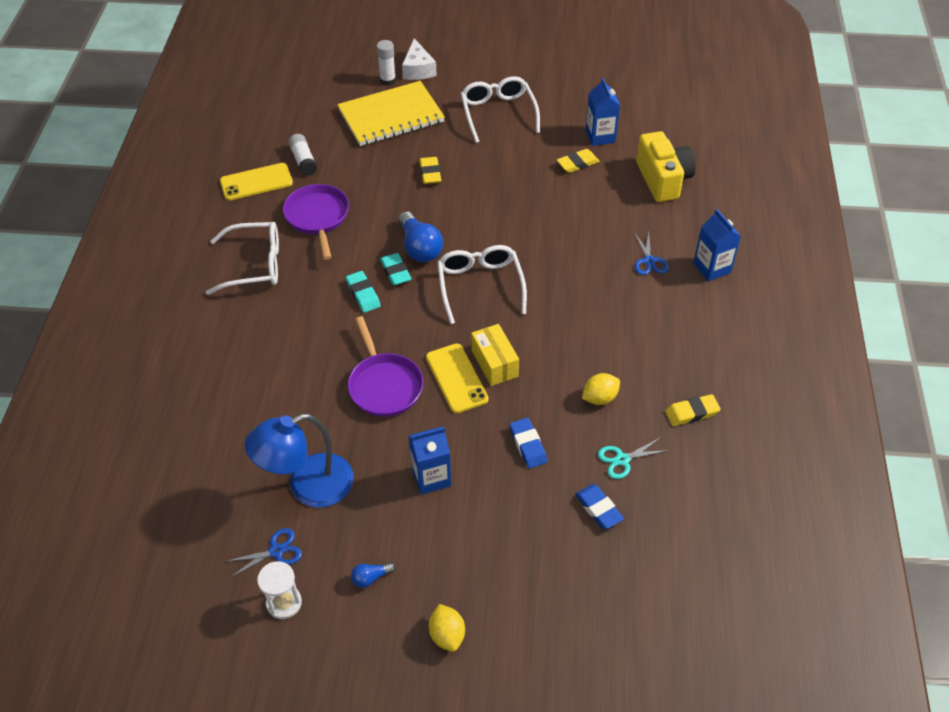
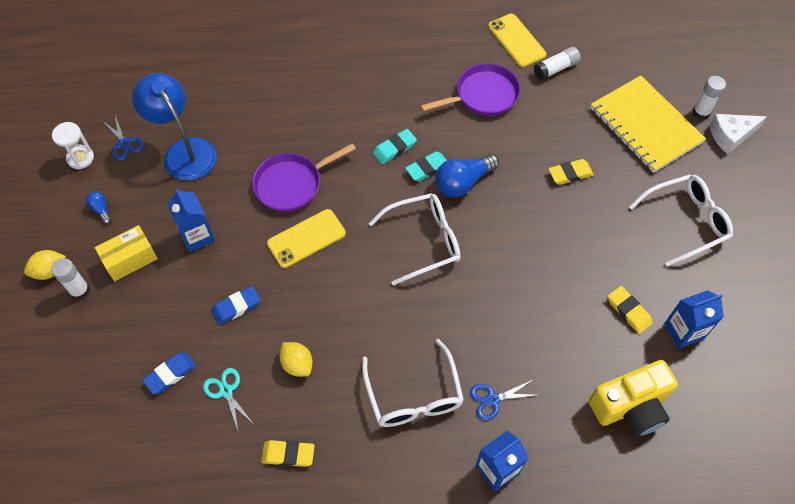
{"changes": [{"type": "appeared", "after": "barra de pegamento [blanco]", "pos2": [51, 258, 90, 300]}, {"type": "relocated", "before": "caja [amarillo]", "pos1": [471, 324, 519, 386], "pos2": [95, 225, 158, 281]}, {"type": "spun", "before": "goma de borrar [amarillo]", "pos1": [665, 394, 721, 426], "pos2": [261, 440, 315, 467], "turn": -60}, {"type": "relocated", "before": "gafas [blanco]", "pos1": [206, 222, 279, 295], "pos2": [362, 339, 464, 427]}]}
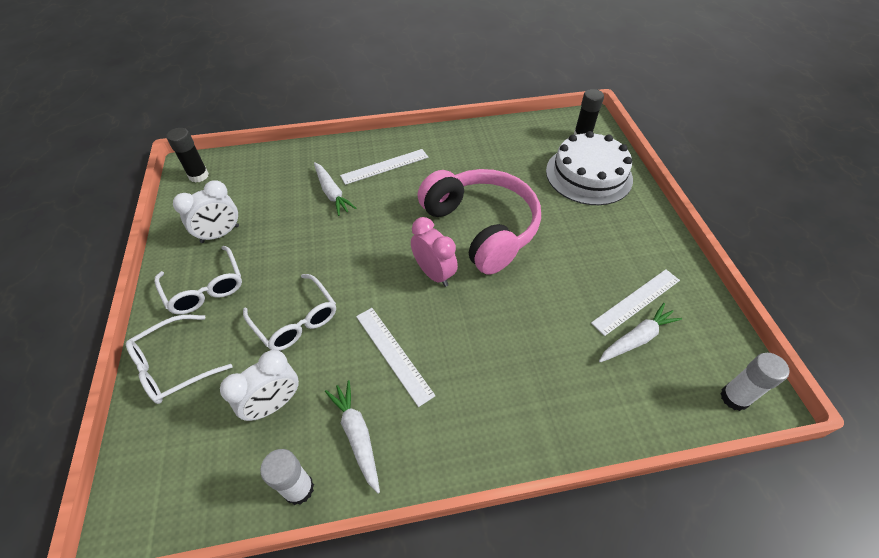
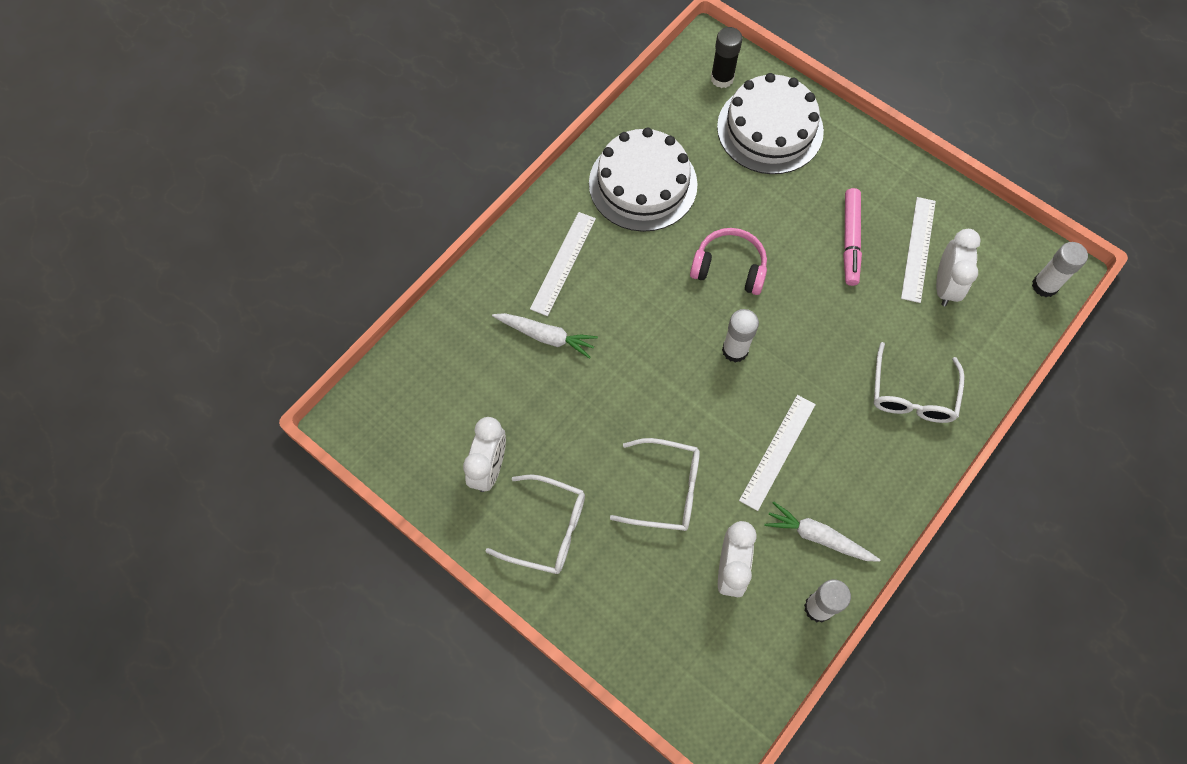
{"changes": [{"type": "appeared", "after": "tarta [blanco]", "pos2": [589, 128, 698, 232]}, {"type": "size", "before": "auriculares [rosa]", "pos1": [417, 169, 541, 275], "pos2": [690, 228, 767, 295], "scale": 0.54}, {"type": "exchanged", "before": "despertador [rosa]", "after": "barra de pegamento [blanco]", "pos1": [411, 217, 458, 287], "pos2": [722, 309, 759, 363]}, {"type": "spun", "before": "regla [blanco]", "pos1": [356, 308, 435, 407], "pos2": [739, 395, 816, 511], "turn": -75}, {"type": "appeared", "after": "rotulador [rosa]", "pos2": [843, 188, 862, 286]}, {"type": "relocated", "before": "gafas [blanco]", "pos1": [126, 315, 232, 404], "pos2": [874, 342, 965, 423]}, {"type": "exchanged", "before": "zanahoria [blanco]", "after": "despertador [blanco]", "pos1": [599, 303, 682, 362], "pos2": [936, 229, 981, 306]}, {"type": "missing", "before": "barra de pegamento [negro]", "pos1": [166, 128, 209, 183]}]}
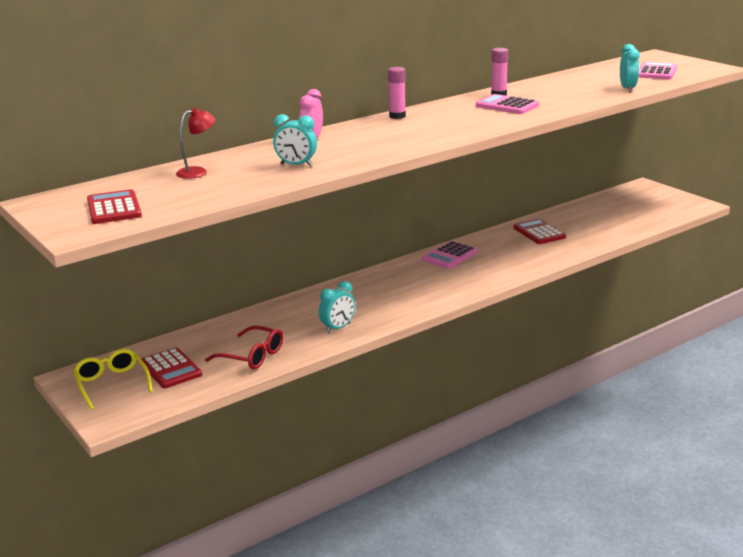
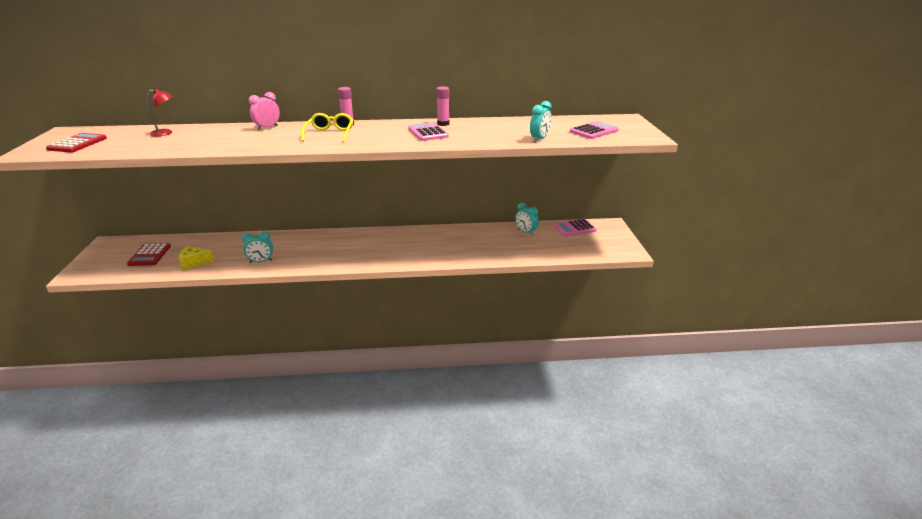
{"changes": [{"type": "exchanged", "before": "gafas [rojo]", "after": "queso [amarillo]", "pos1": [205, 325, 283, 369], "pos2": [179, 246, 214, 270]}, {"type": "relocated", "before": "gafas [amarillo]", "pos1": [73, 349, 153, 410], "pos2": [301, 113, 353, 142]}, {"type": "relocated", "before": "despertador [turquesa]", "pos1": [273, 114, 317, 166], "pos2": [515, 202, 539, 236]}, {"type": "relocated", "before": "calculadora [rosa]", "pos1": [422, 241, 478, 269], "pos2": [554, 219, 597, 237]}, {"type": "missing", "before": "calculadora [rojo]", "pos1": [513, 219, 566, 244]}]}
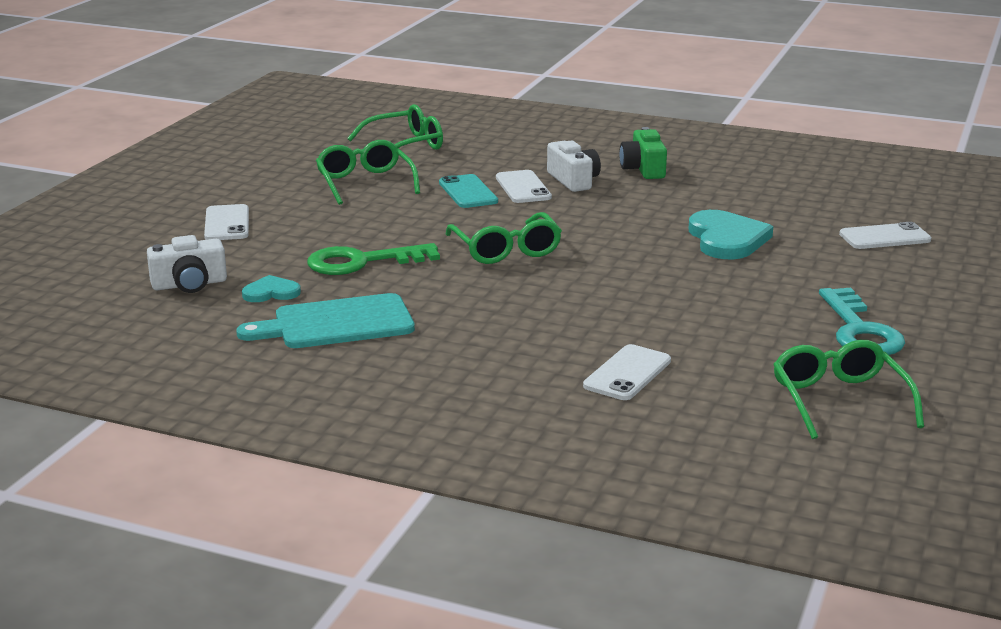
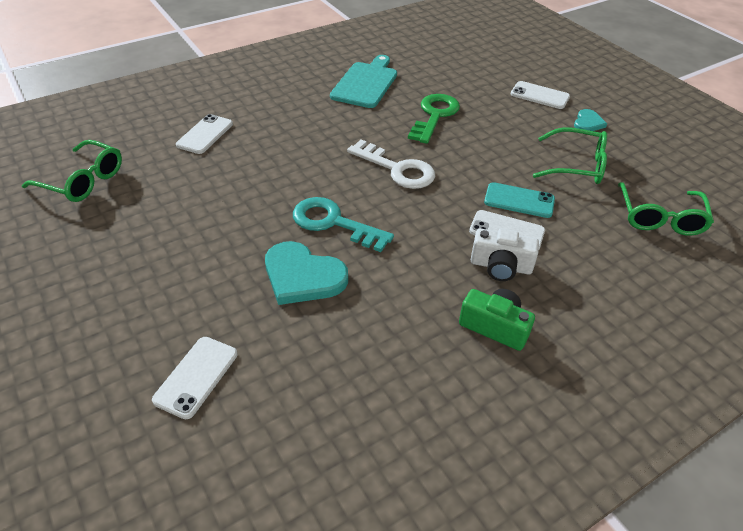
{"changes": [{"type": "spun", "before": "móvil [blanco]", "pos1": [583, 344, 671, 400], "pos2": [176, 114, 233, 154], "turn": 45}, {"type": "relocated", "before": "llave [turquesa]", "pos1": [819, 288, 905, 355], "pos2": [293, 197, 394, 252]}, {"type": "exchanged", "before": "gafas [verde]", "after": "llave [blanco]", "pos1": [445, 212, 562, 264], "pos2": [347, 139, 435, 189]}, {"type": "relocated", "before": "corazón [turquesa]", "pos1": [242, 275, 301, 302], "pos2": [574, 109, 607, 131]}, {"type": "missing", "before": "cámara [blanco]", "pos1": [147, 235, 227, 293]}]}
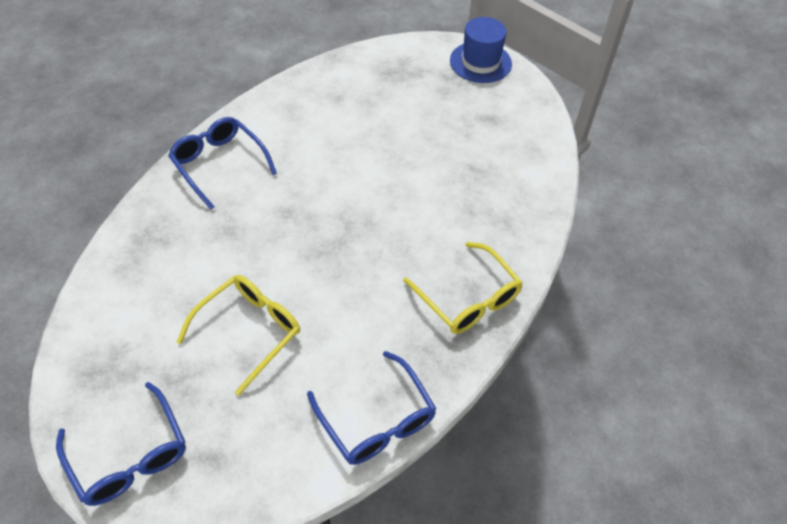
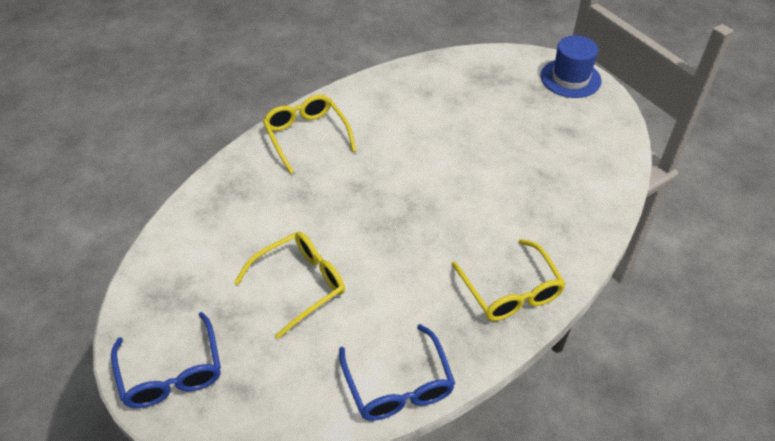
{"changes": [{"type": "colour", "before": "gafas [azul]", "after": "gafas [amarillo]", "pos1": [168, 117, 277, 210], "pos2": [263, 95, 356, 174]}]}
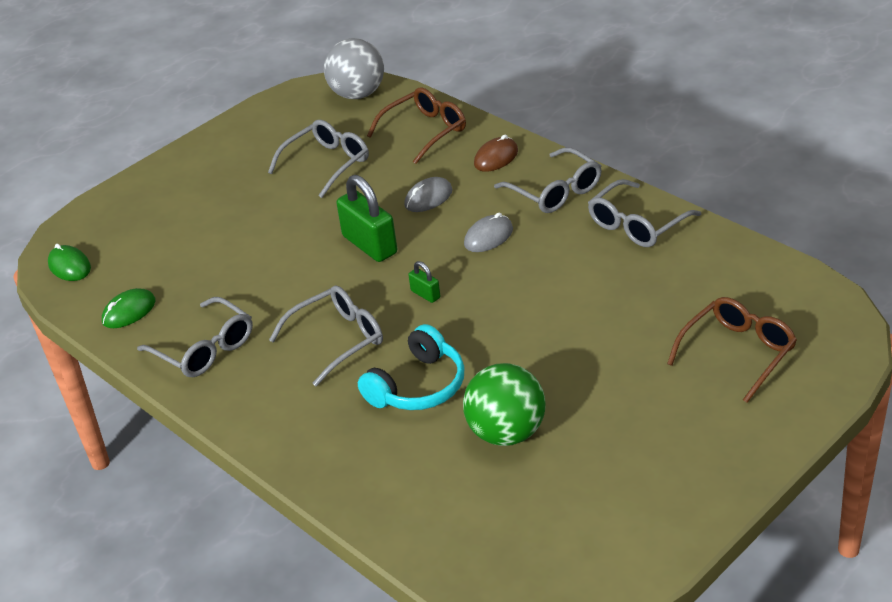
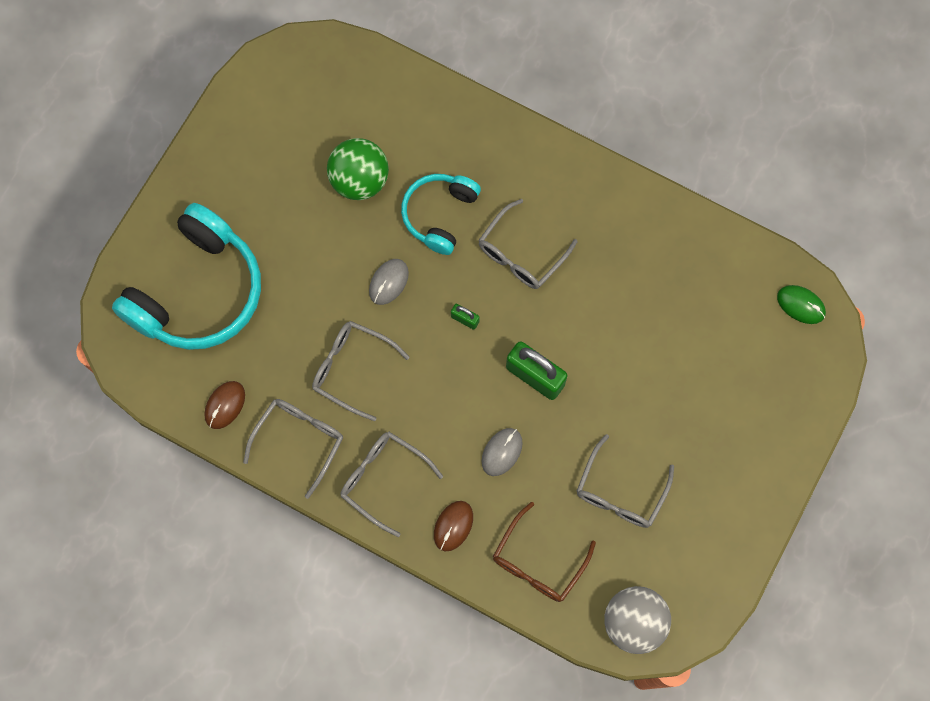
{"changes": [{"type": "exchanged", "before": "gafas [marrón]", "after": "auriculares [turquesa]", "pos1": [667, 297, 797, 403], "pos2": [112, 203, 261, 350]}, {"type": "appeared", "after": "ratón [marrón]", "pos2": [204, 381, 245, 429]}, {"type": "relocated", "before": "gafas [gris]", "pos1": [137, 297, 253, 377], "pos2": [312, 321, 410, 421]}, {"type": "relocated", "before": "ratón [gris]", "pos1": [464, 213, 513, 252], "pos2": [369, 259, 409, 305]}, {"type": "missing", "before": "ratón [verde]", "pos1": [102, 288, 156, 328]}]}
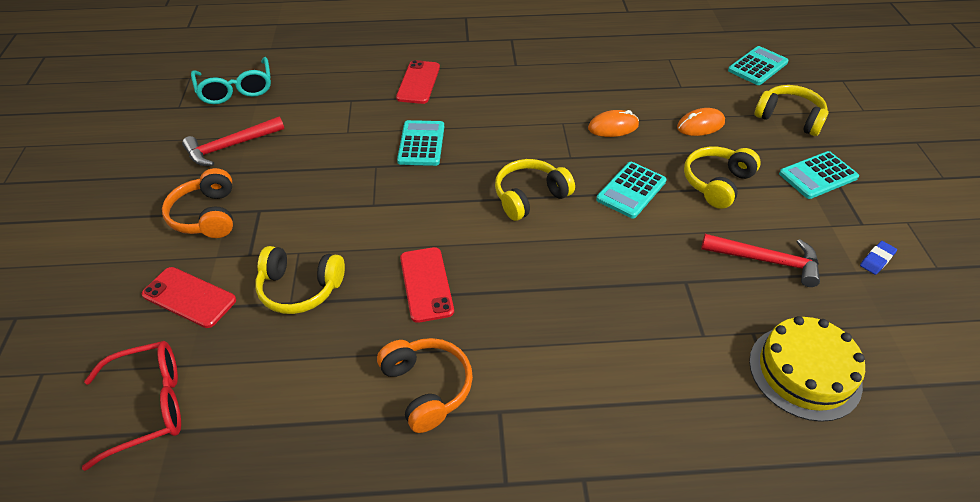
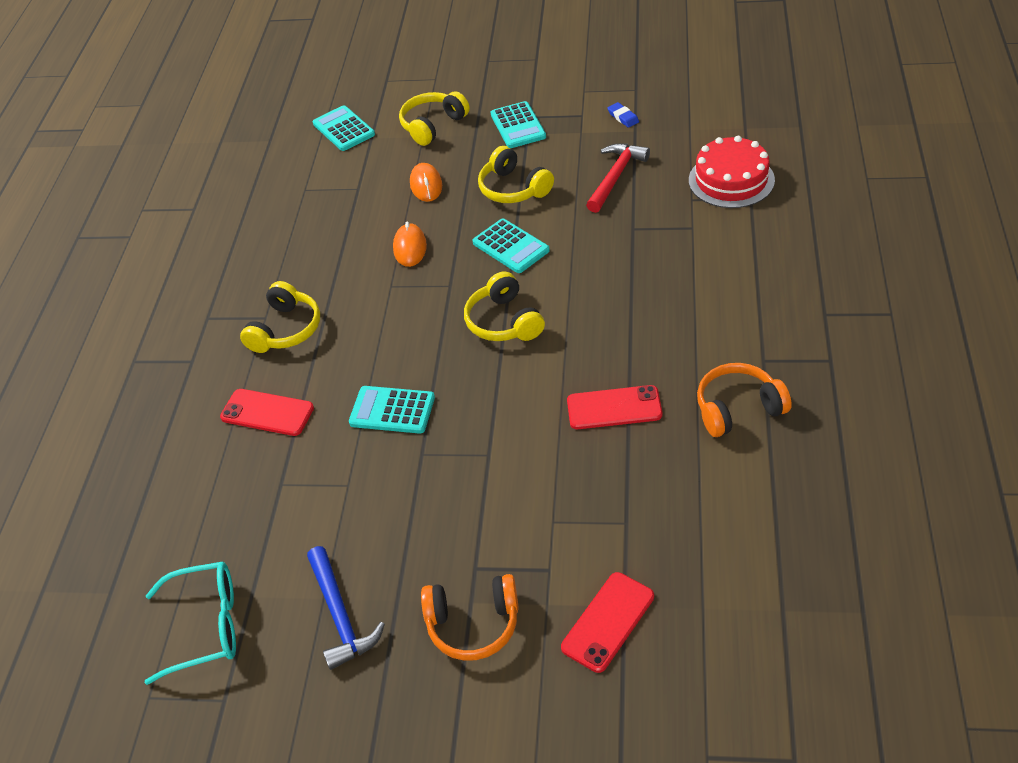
{"changes": [{"type": "relocated", "before": "auriculares [amarillo]", "pos1": [255, 246, 345, 314], "pos2": [240, 281, 320, 353]}, {"type": "colour", "before": "martillo [rojo]", "after": "martillo [azul]", "pos1": [182, 117, 284, 166], "pos2": [307, 546, 385, 670]}, {"type": "colour", "before": "tarta [amarillo]", "after": "tarta [rojo]", "pos1": [749, 316, 865, 422], "pos2": [689, 136, 775, 208]}, {"type": "missing", "before": "gafas [rojo]", "pos1": [82, 341, 181, 471]}]}
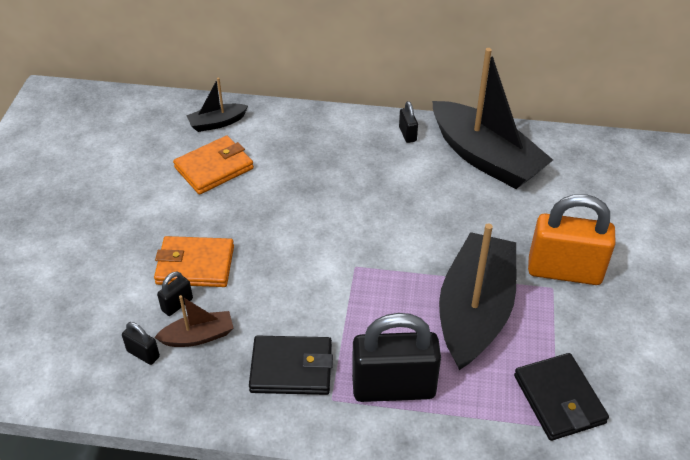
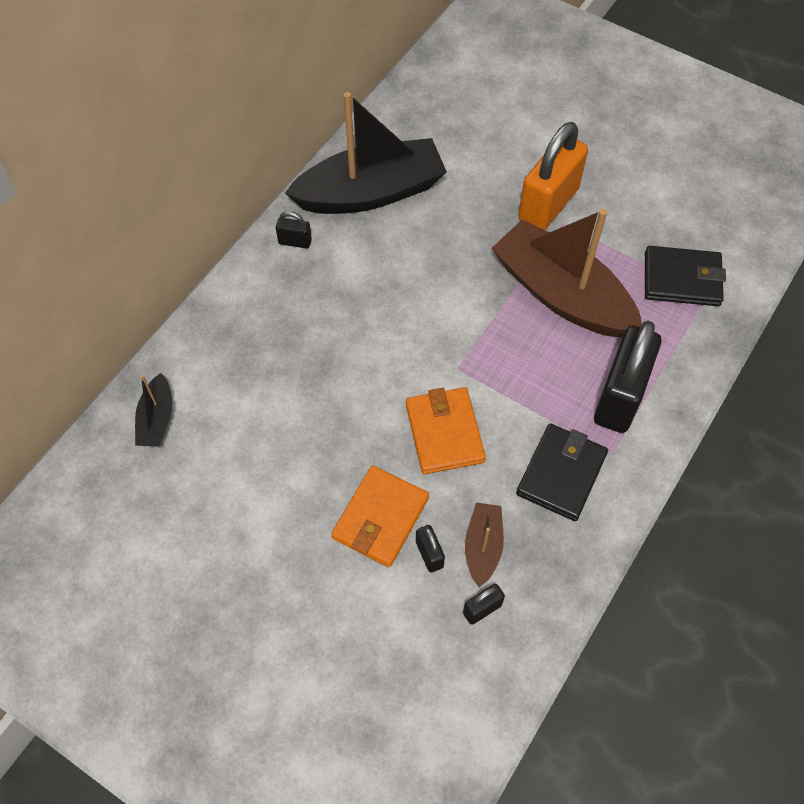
{"changes": [{"type": "relocated", "before": "cartera [naranja]", "pos1": [173, 136, 254, 195], "pos2": [406, 387, 486, 474]}, {"type": "colour", "before": "barco [negro]", "after": "barco [marrón]", "pos1": [439, 223, 517, 370], "pos2": [492, 209, 642, 338]}]}
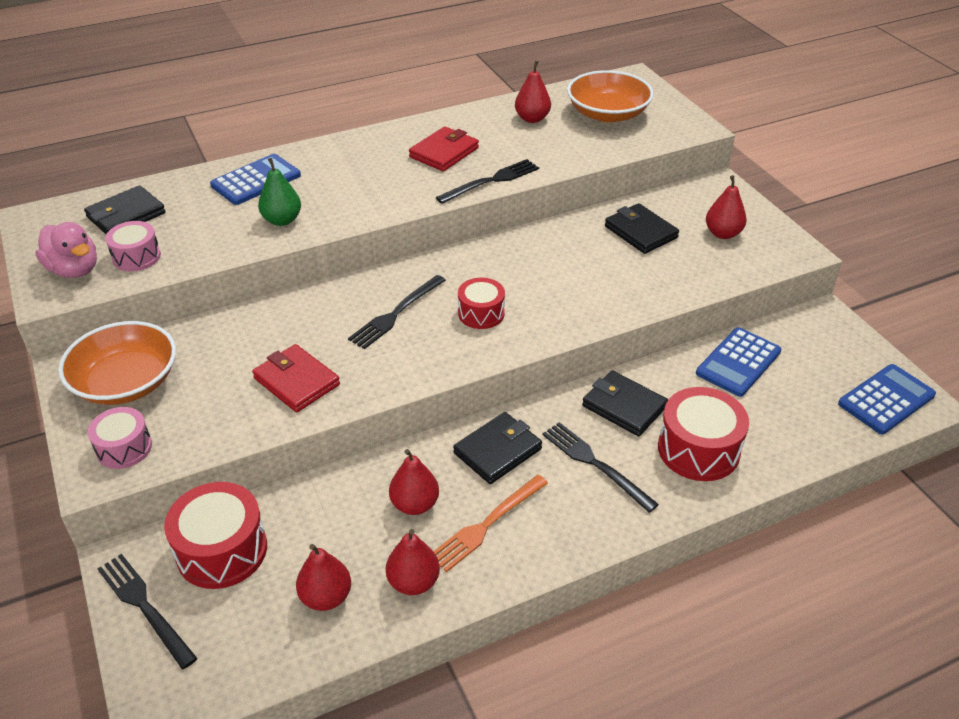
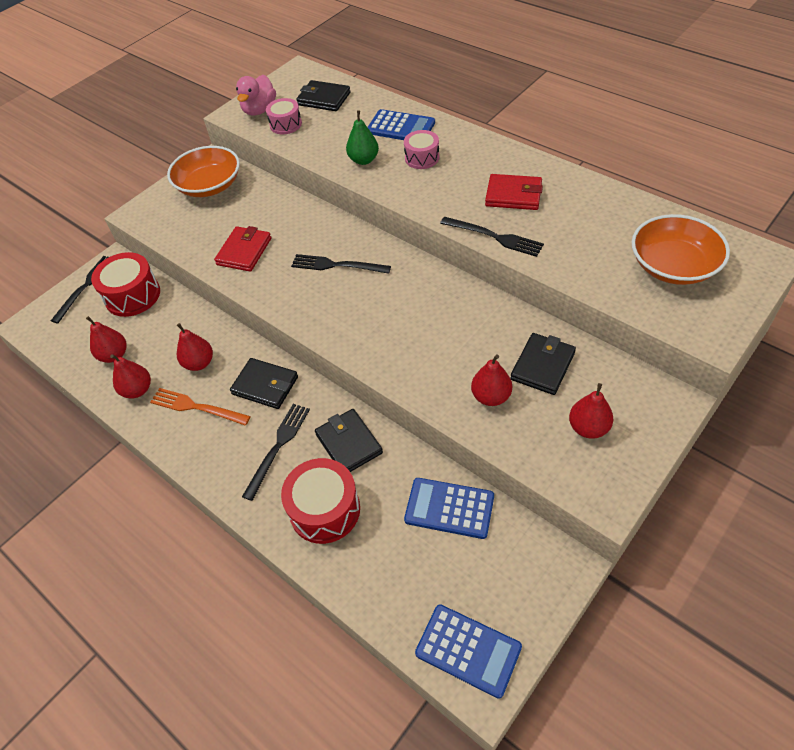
{"changes": [{"type": "spun", "before": "cartera [negro]", "pos1": [582, 370, 668, 436], "pos2": [315, 409, 383, 472], "turn": -45}, {"type": "relocated", "before": "tambor [rosa]", "pos1": [88, 407, 152, 469], "pos2": [404, 130, 439, 169]}, {"type": "relocated", "before": "pera [rojo]", "pos1": [515, 61, 551, 123], "pos2": [471, 355, 512, 406]}, {"type": "missing", "before": "tambor [rojo]", "pos1": [458, 278, 505, 329]}]}
